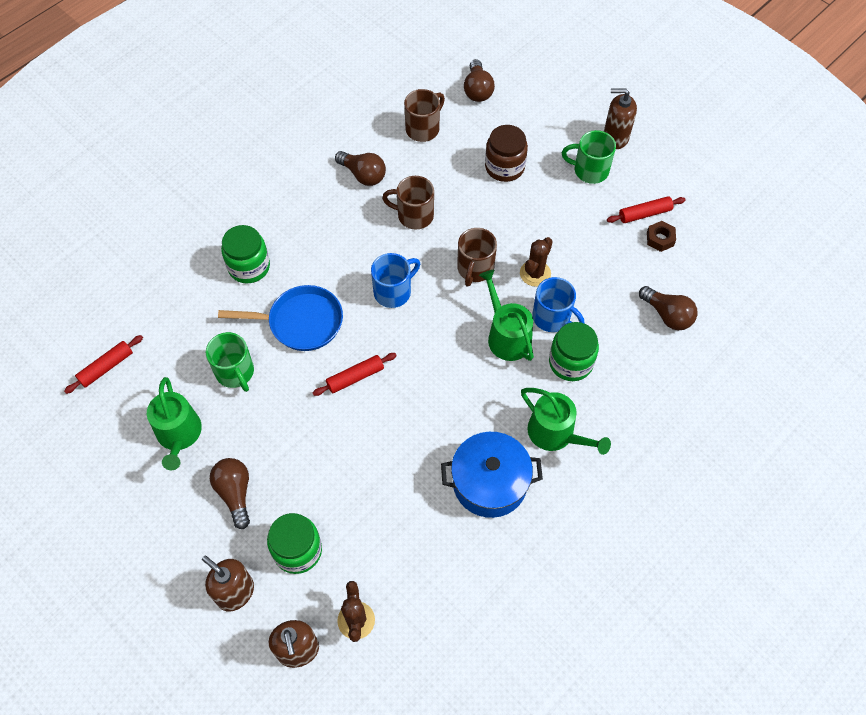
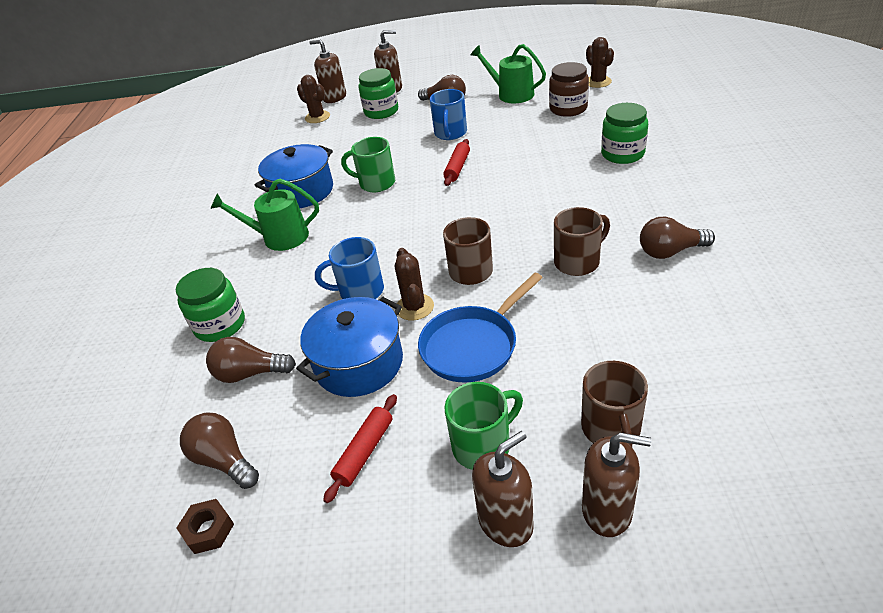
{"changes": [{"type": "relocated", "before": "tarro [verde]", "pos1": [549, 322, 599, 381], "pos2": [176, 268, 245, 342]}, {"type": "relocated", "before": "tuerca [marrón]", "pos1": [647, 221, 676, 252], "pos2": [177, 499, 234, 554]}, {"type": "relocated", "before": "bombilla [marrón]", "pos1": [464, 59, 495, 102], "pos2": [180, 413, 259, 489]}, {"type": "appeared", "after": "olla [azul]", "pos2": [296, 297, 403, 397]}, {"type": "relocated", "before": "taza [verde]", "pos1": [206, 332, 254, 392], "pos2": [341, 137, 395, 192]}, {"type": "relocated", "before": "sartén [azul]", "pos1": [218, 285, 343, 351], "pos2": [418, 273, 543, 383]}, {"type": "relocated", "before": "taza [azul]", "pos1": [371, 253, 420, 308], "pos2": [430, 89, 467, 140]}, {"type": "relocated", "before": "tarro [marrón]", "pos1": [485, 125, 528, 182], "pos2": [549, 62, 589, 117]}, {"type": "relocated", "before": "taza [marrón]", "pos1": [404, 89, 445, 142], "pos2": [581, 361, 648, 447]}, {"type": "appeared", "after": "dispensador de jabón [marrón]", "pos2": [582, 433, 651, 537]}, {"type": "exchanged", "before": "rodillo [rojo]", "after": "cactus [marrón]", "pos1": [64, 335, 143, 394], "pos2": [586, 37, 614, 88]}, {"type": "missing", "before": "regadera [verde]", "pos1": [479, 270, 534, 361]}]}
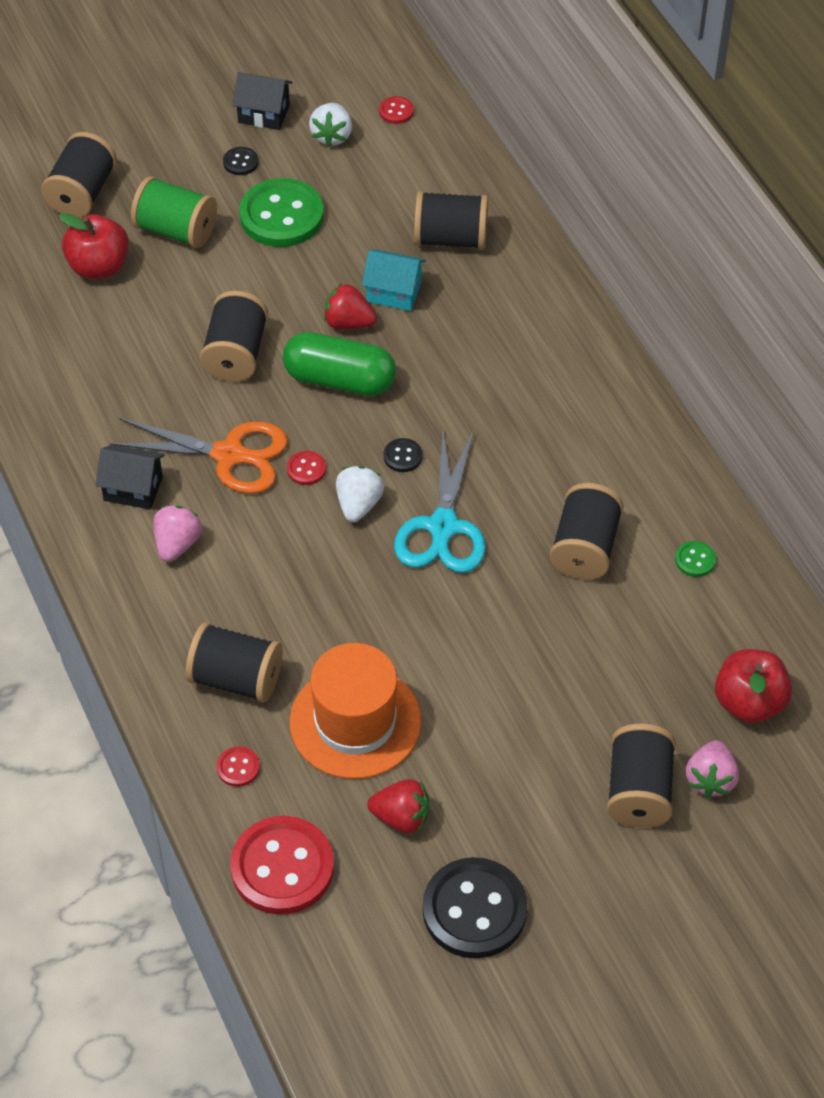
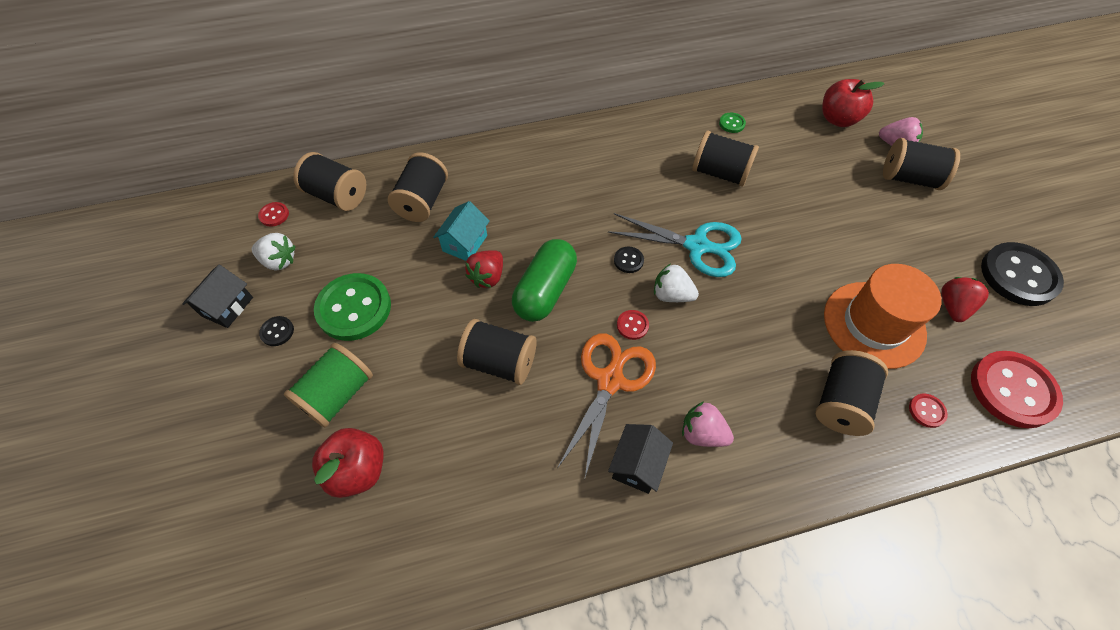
{"changes": [{"type": "relocated", "before": "carrete [negro]", "pos1": [41, 132, 117, 218], "pos2": [293, 152, 366, 211]}]}
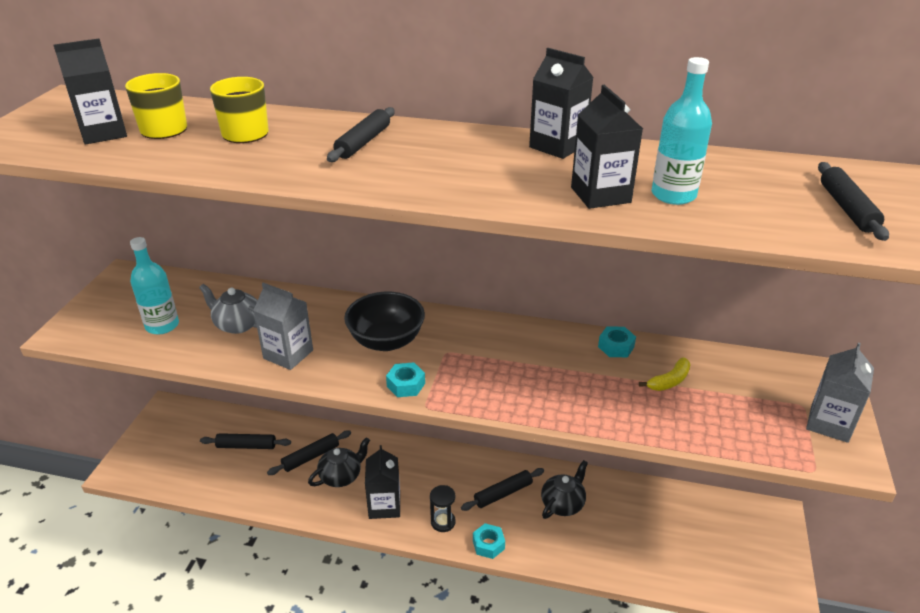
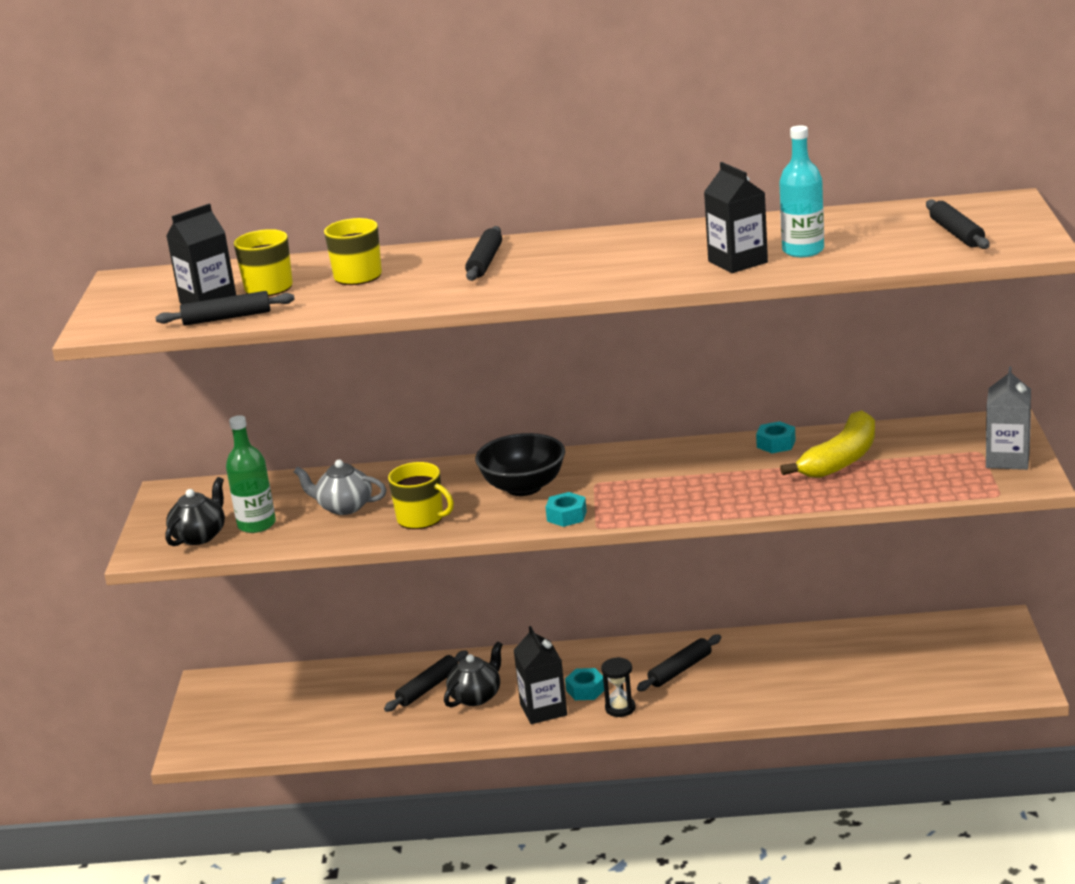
{"changes": [{"type": "relocated", "before": "rodillo [negro]", "pos1": [200, 433, 291, 449], "pos2": [156, 291, 295, 326]}, {"type": "relocated", "before": "tetera [negro]", "pos1": [541, 460, 588, 519], "pos2": [165, 477, 225, 546]}, {"type": "colour", "before": "botella [turquesa]", "after": "botella [verde]", "pos1": [130, 237, 179, 334], "pos2": [226, 415, 276, 533]}, {"type": "exchanged", "before": "cartón de leche [gris]", "after": "taza [amarillo]", "pos1": [253, 283, 313, 370], "pos2": [388, 462, 454, 529]}, {"type": "relocated", "before": "tuerca [turquesa]", "pos1": [473, 523, 505, 559], "pos2": [565, 668, 604, 700]}, {"type": "size", "before": "plátano [amarillo]", "pos1": [639, 357, 691, 391], "pos2": [780, 410, 875, 478], "scale": 1.95}, {"type": "missing", "before": "cartón de leche [negro]", "pos1": [529, 48, 594, 159]}]}
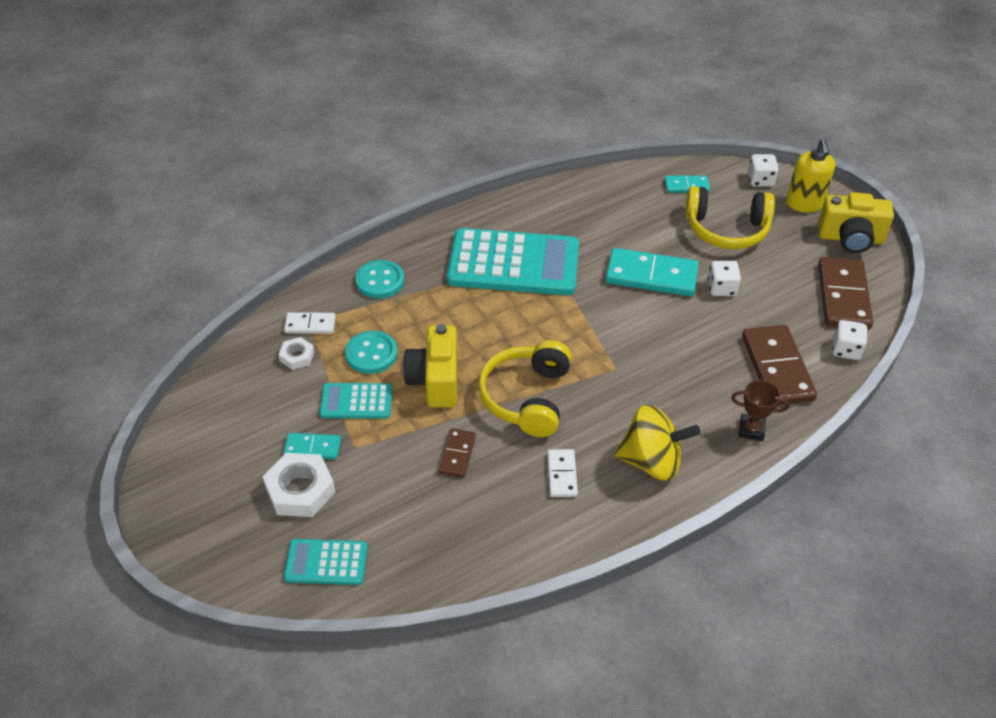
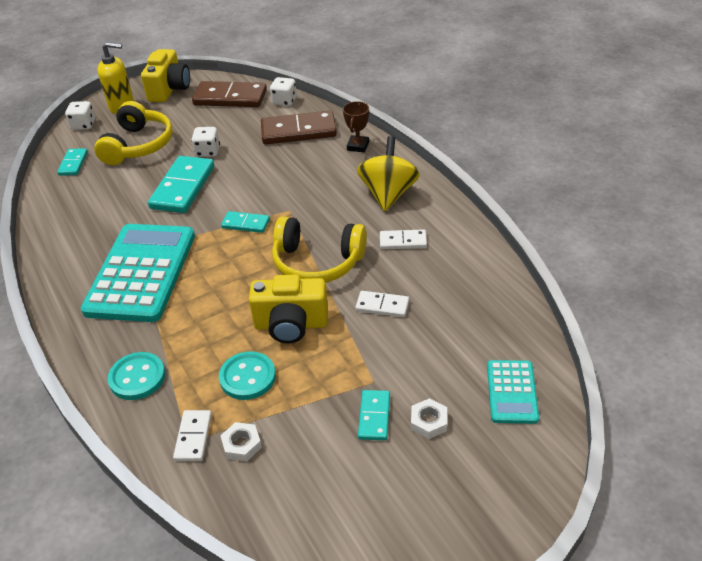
{"changes": [{"type": "appeared", "after": "ficha de dominó [turquesa]", "pos2": [221, 211, 270, 233]}, {"type": "colour", "before": "ficha de dominó [marrón]", "after": "ficha de dominó [blanco]", "pos1": [438, 428, 476, 478], "pos2": [355, 291, 409, 317]}, {"type": "size", "before": "tuerca [blanco]", "pos1": [263, 453, 335, 517], "pos2": [411, 398, 447, 439], "scale": 0.56}, {"type": "missing", "before": "calculadora [turquesa]", "pos1": [319, 383, 392, 419]}]}
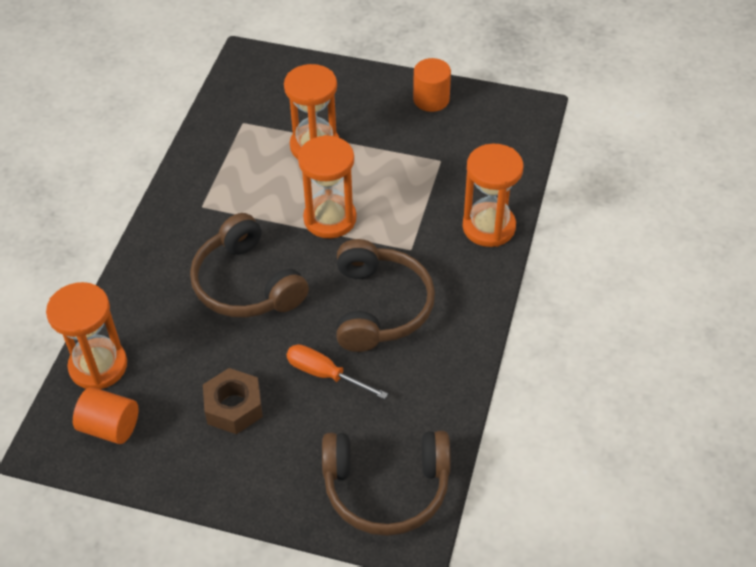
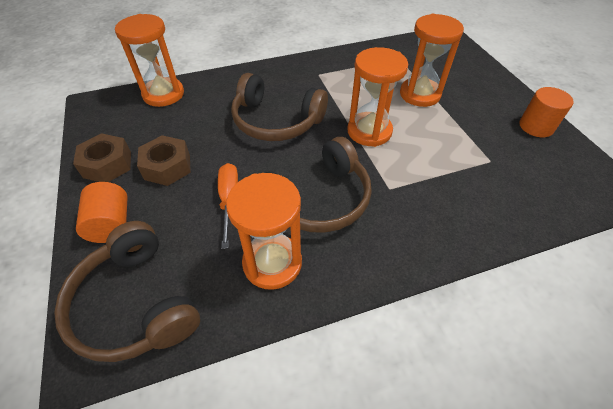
{"changes": [{"type": "appeared", "after": "tuerca [marrón]", "pos2": [73, 133, 131, 182]}, {"type": "relocated", "before": "cilindro [naranja]", "pos1": [73, 387, 139, 444], "pos2": [76, 182, 128, 243]}, {"type": "relocated", "before": "reloj de arena [naranja]", "pos1": [462, 144, 524, 247], "pos2": [226, 173, 302, 290]}, {"type": "spun", "before": "auriculares [marrón]", "pos1": [190, 213, 309, 318], "pos2": [231, 73, 328, 141], "turn": -90}]}
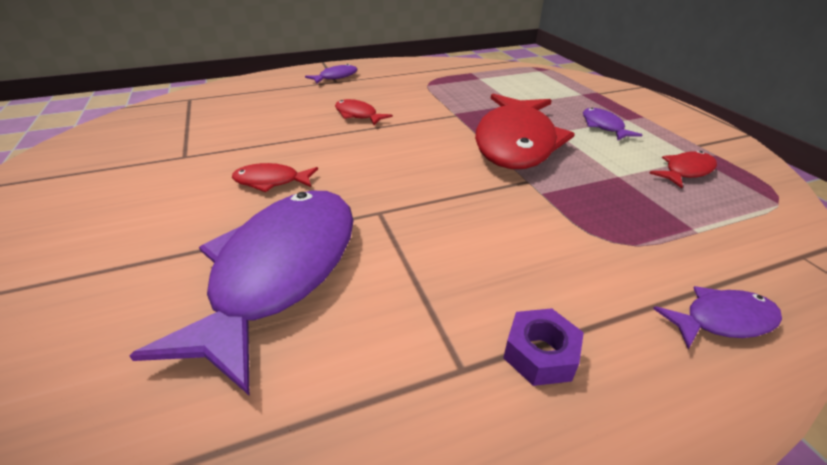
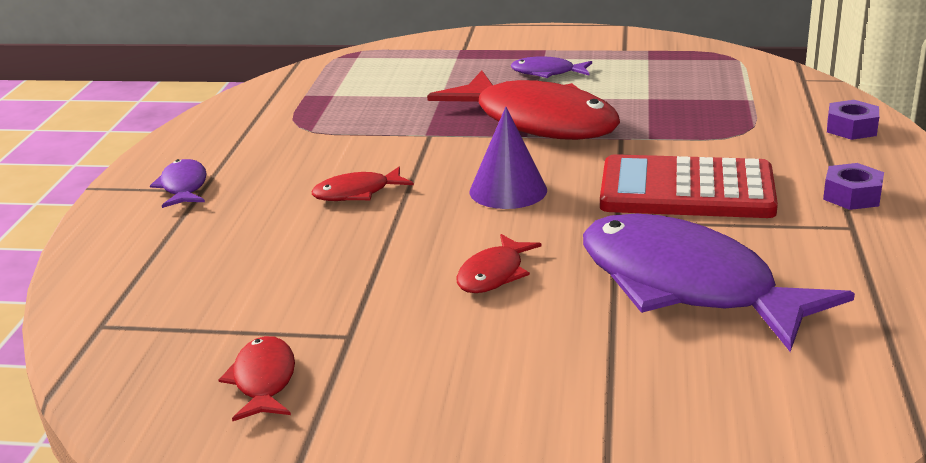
{"changes": [{"type": "relocated", "before": "pez [rojo]", "pos1": [649, 151, 717, 188], "pos2": [218, 336, 295, 421]}, {"type": "appeared", "after": "cono [morado]", "pos2": [470, 107, 547, 209]}, {"type": "appeared", "after": "calculadora [rojo]", "pos2": [600, 154, 778, 218]}, {"type": "exchanged", "before": "pez [morado]", "after": "tuerca [morado]", "pos1": [653, 286, 782, 349], "pos2": [827, 100, 879, 140]}]}
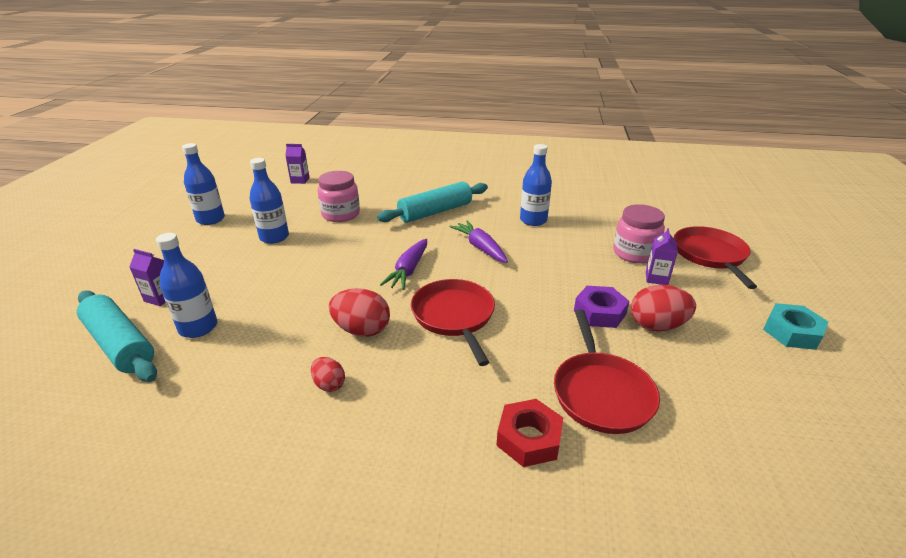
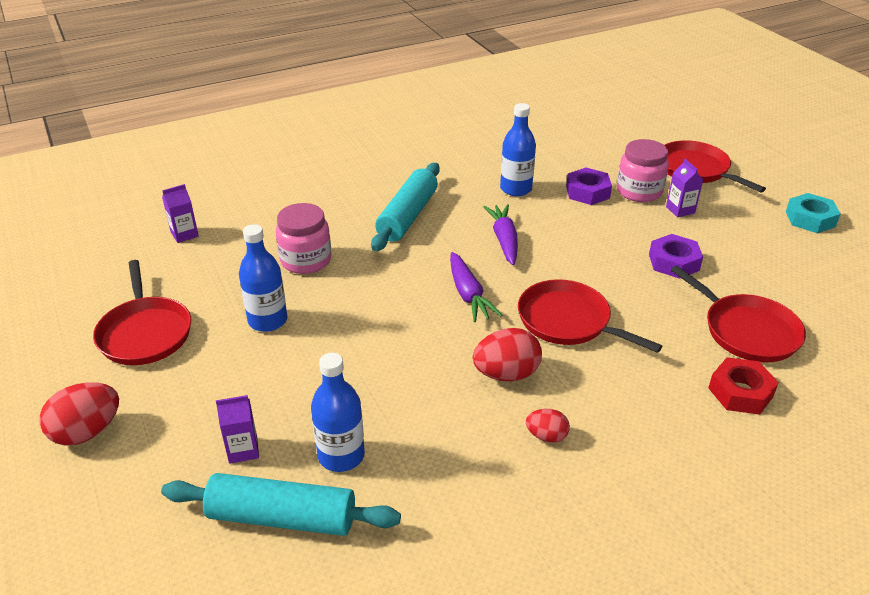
{"changes": [{"type": "relocated", "before": "huevo [rojo]", "pos1": [631, 285, 696, 331], "pos2": [40, 382, 119, 446]}, {"type": "exchanged", "before": "botella [azul]", "after": "sartén [rojo]", "pos1": [182, 143, 225, 225], "pos2": [93, 260, 191, 365]}, {"type": "spun", "before": "zanahoria [morado]", "pos1": [449, 221, 508, 263], "pos2": [483, 204, 518, 265], "turn": 60}, {"type": "appeared", "after": "tuerca [morado]", "pos2": [566, 168, 612, 205]}]}
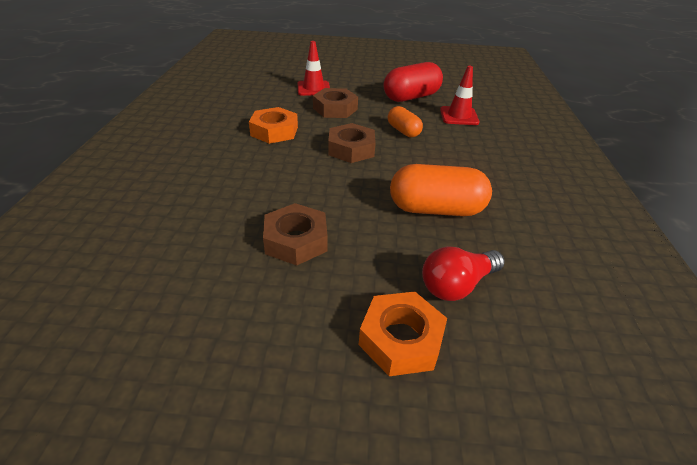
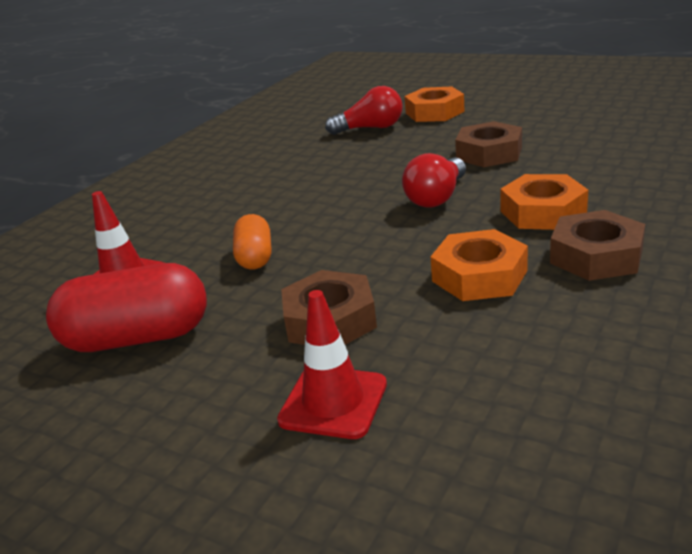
{"changes": [{"type": "appeared", "after": "bombilla [rojo]", "pos2": [402, 153, 466, 208]}, {"type": "appeared", "after": "tuerca [naranja]", "pos2": [500, 174, 588, 230]}, {"type": "relocated", "before": "tuerca [marrón]", "pos1": [328, 123, 376, 163], "pos2": [550, 210, 645, 281]}, {"type": "missing", "before": "cápsula [naranja]", "pos1": [390, 164, 492, 216]}]}
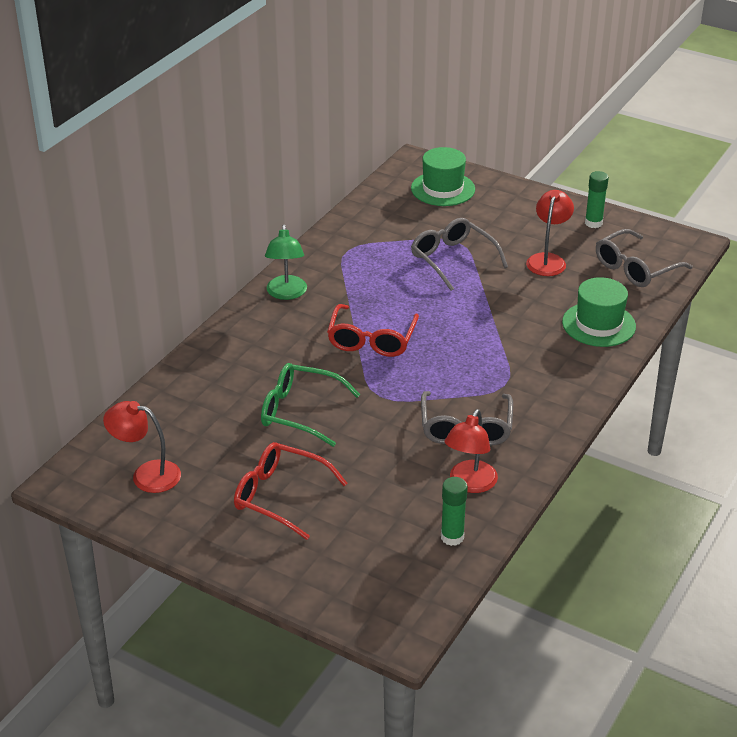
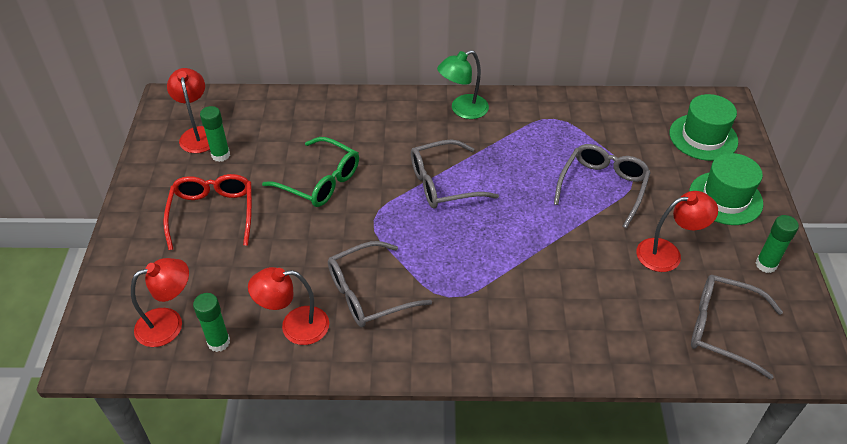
{"changes": [{"type": "appeared", "after": "lámpara [rojo]", "pos2": [131, 258, 189, 347]}, {"type": "appeared", "after": "barra de pegamento [verde]", "pos2": [200, 106, 230, 162]}, {"type": "spun", "before": "gafas [verde]", "pos1": [261, 363, 360, 447], "pos2": [262, 137, 359, 207], "turn": 135}, {"type": "colour", "before": "gafas [rojo]", "after": "gafas [gris]", "pos1": [327, 304, 419, 357], "pos2": [411, 140, 499, 209]}, {"type": "relocated", "before": "sombrero [verde]", "pos1": [562, 277, 636, 347], "pos2": [689, 153, 763, 225]}]}
